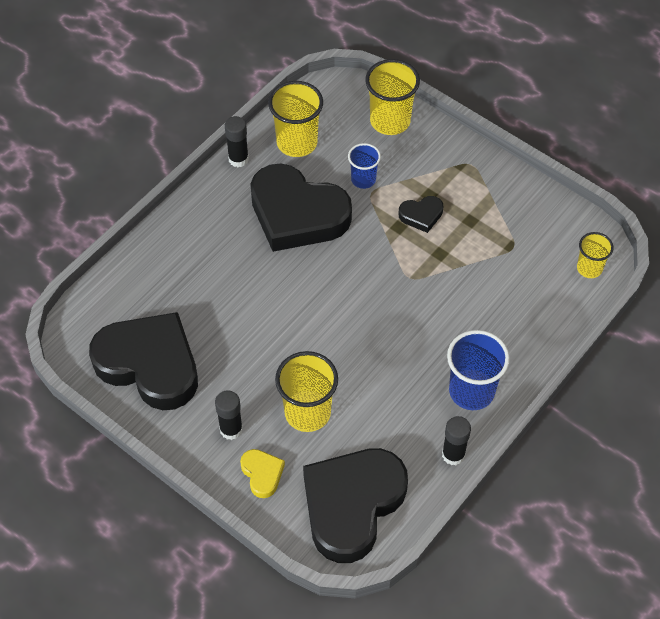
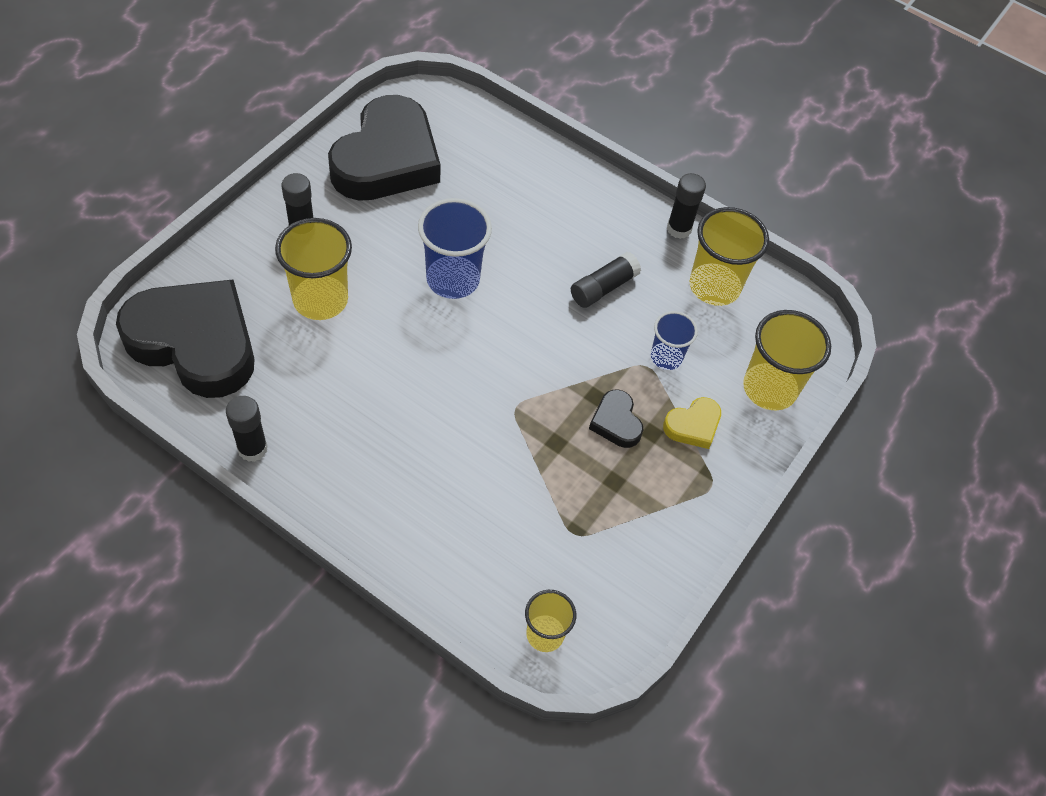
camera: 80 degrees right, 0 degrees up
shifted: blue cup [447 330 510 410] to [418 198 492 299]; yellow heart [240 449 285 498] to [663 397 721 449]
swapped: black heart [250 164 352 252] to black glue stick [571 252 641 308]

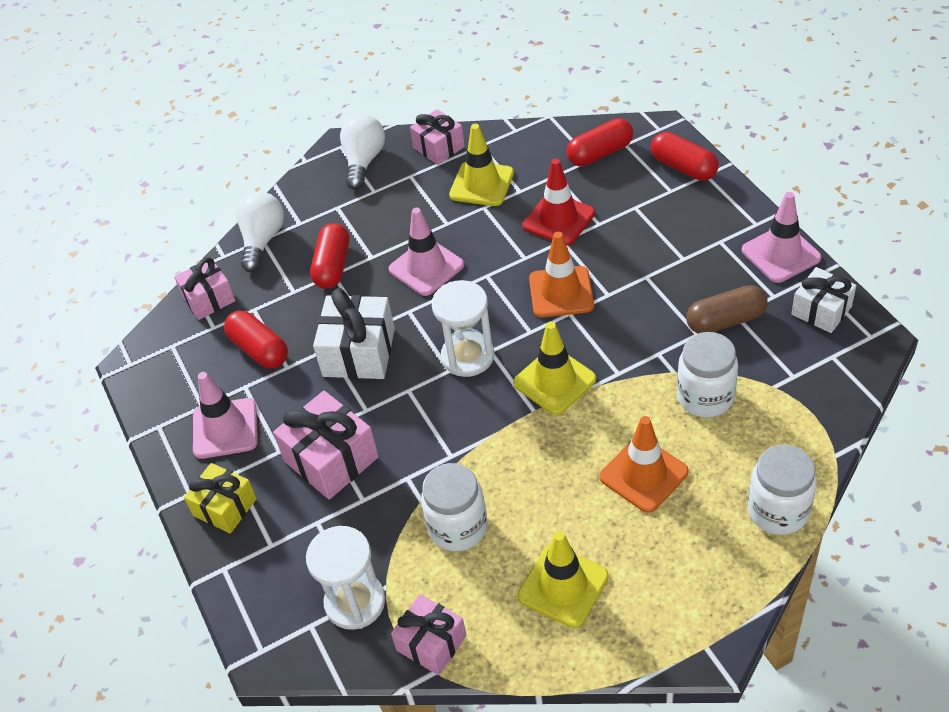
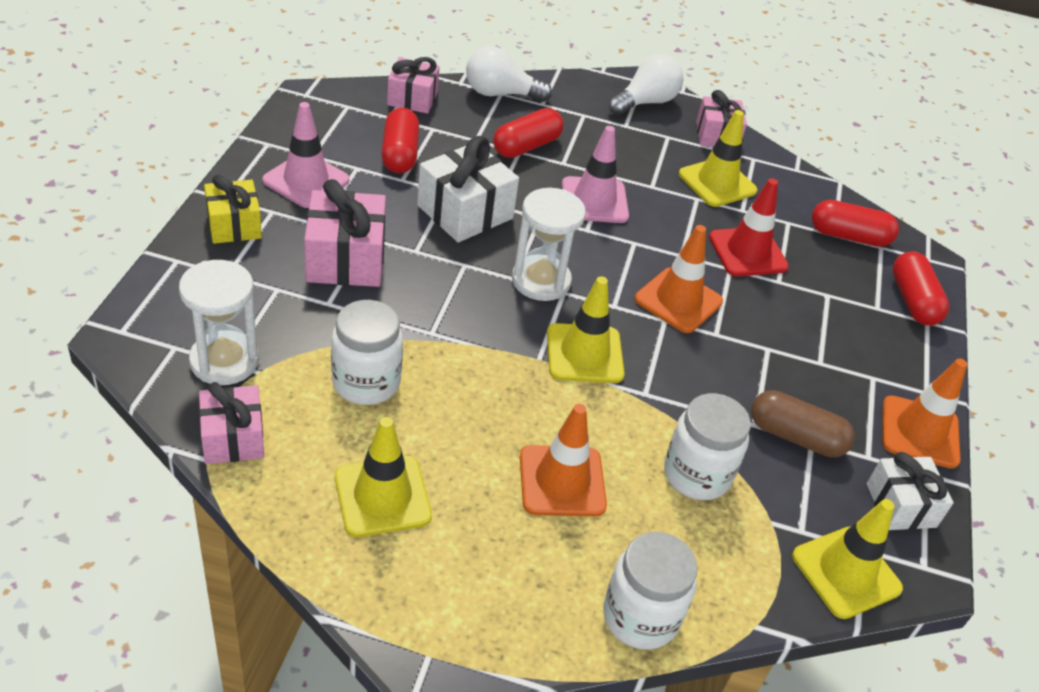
camera: 30 degrees right, 5 degrees down
new: yellow traffic cone [792 499 903 619]
repainted: pink traffic cone [742 192 821 283] to orange traffic cone [882 359 967 469]
rotated: white light bulb [236 192 284 272] = [466 46 552 102] 135 degrees counterclockwise

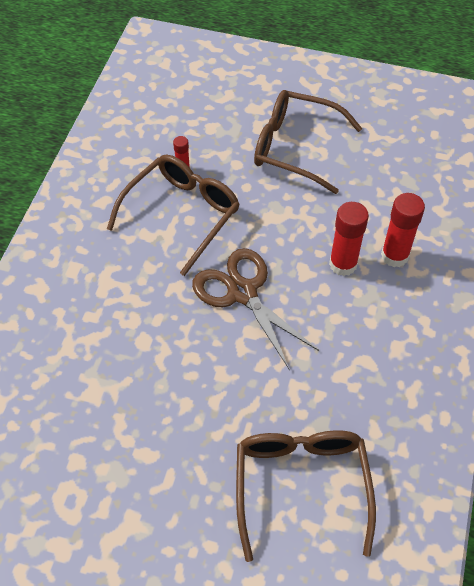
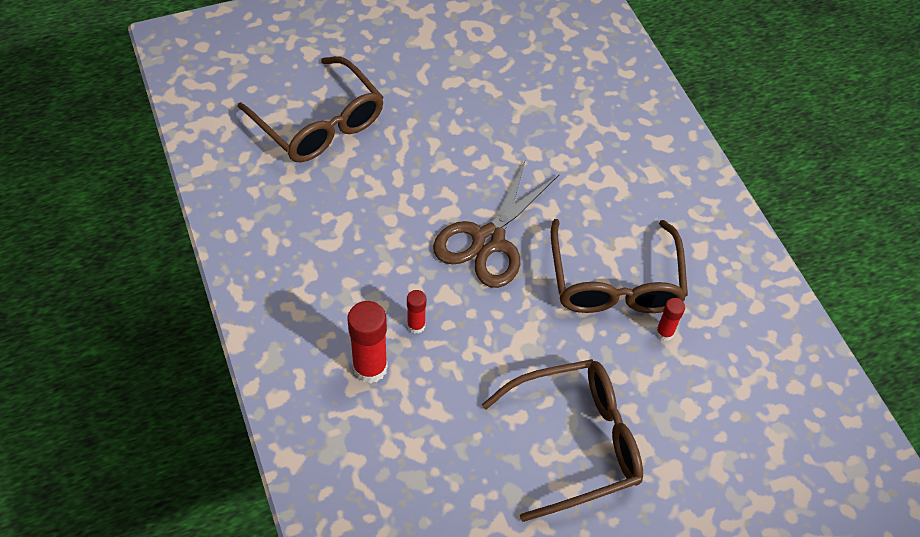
camera: 140 degrees right, 0 degrees up
rotated: brown scissors [192 248 319 369] = [433 159 560 288] 105 degrees clockwise
scaled: red glue stick [329 202 369 276] = [407 290 426 334] x0.54

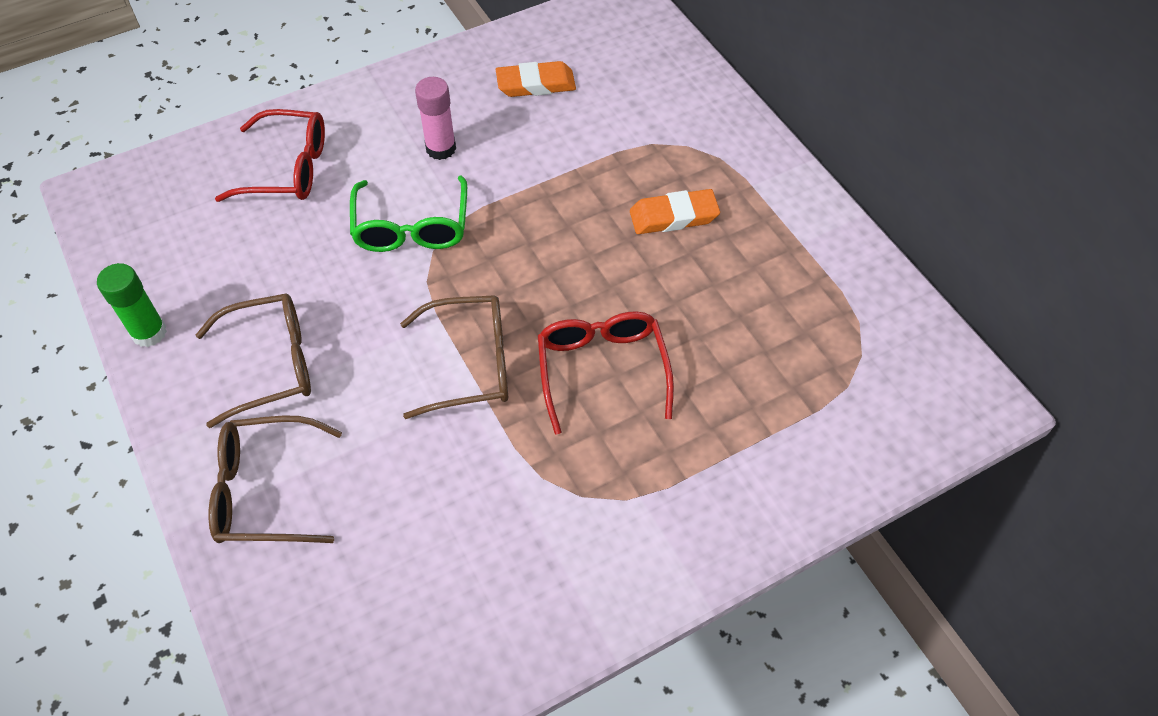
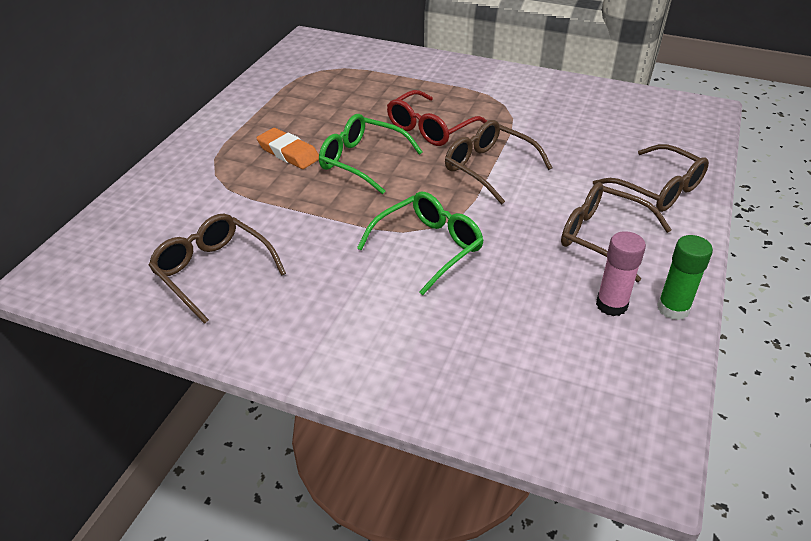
camera: 130 degrees left, 15 degrees down
gone: red glasses [215 109 325 202]
new: green glasses [319 114 422 194]
shifted: pink glue stick [415 77 456 160] to [596 231 646 316]
swapped: orange eraser [496 61 576 97] to brown glasses [148 214 286 324]

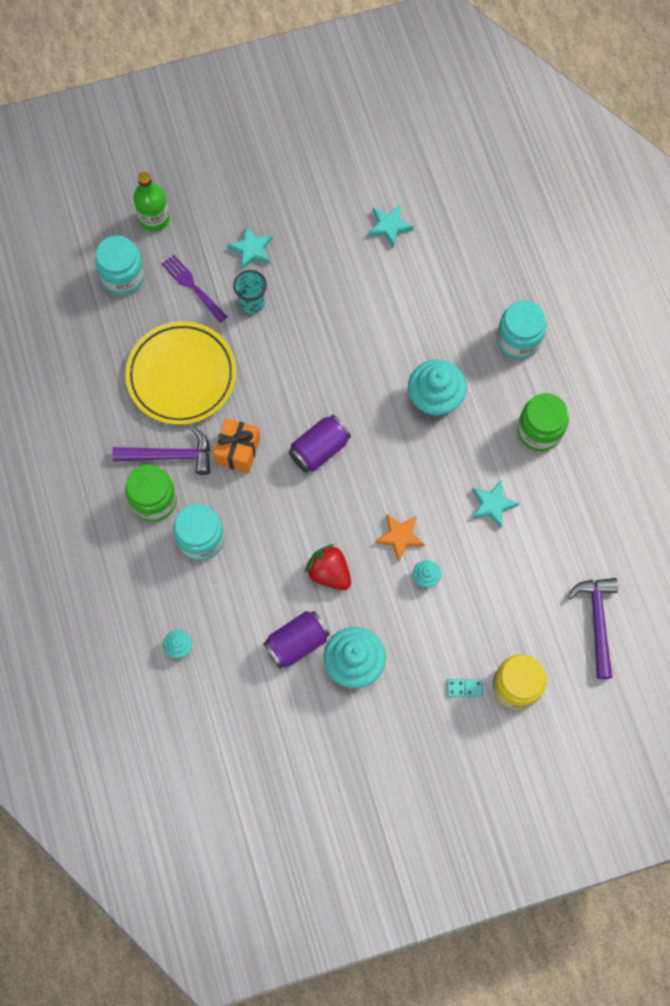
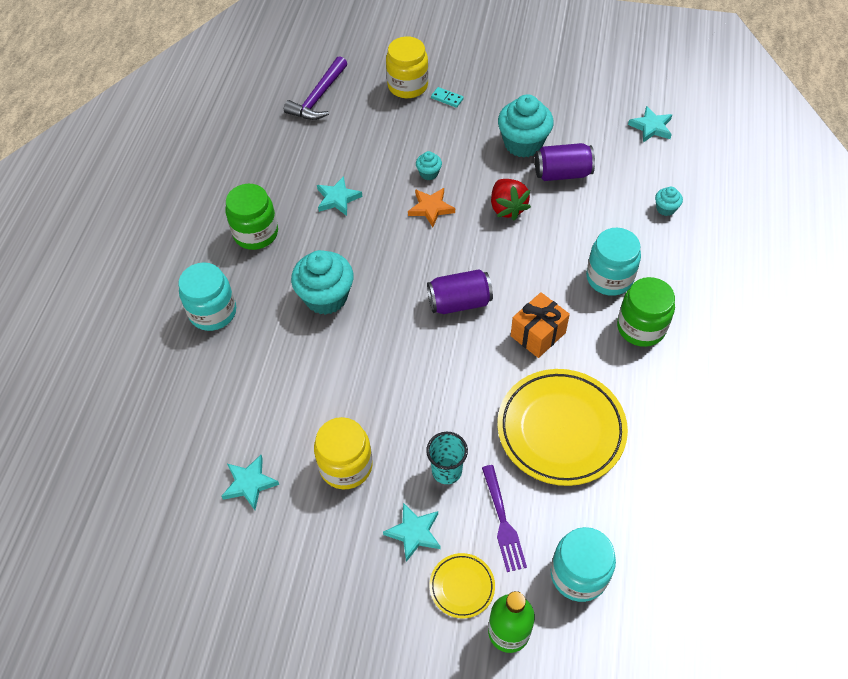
camera: 150 degrees left, 15 degrees down
gone: purple hammer [112 427 210 475]
new: turquoise star [628 106 672 143]; yellow jar [314 417 373 489]; yellow plate [429 553 495 618]

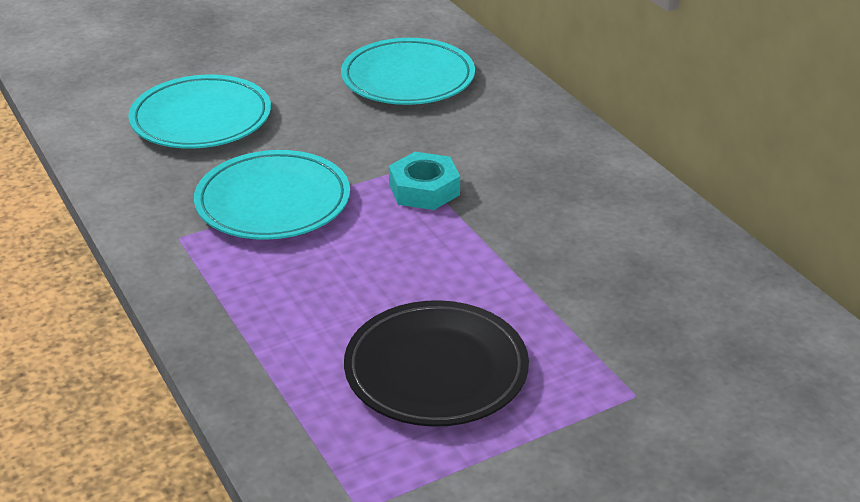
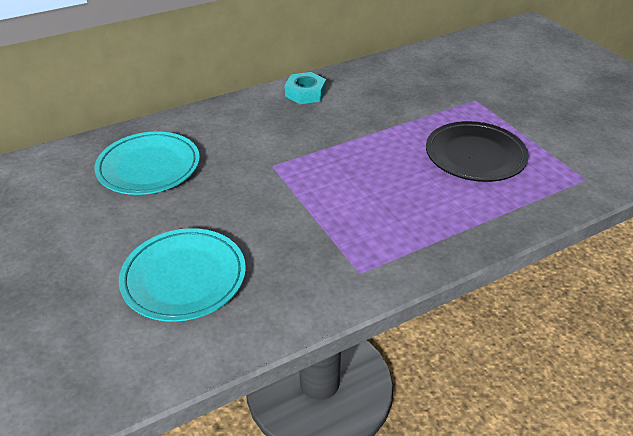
camera: 90 degrees left, 5 degrees up
gone: turquoise plate [194 150 350 240]
shifted: turquoise nut [389 152 460 210] to [285 72 326 104]

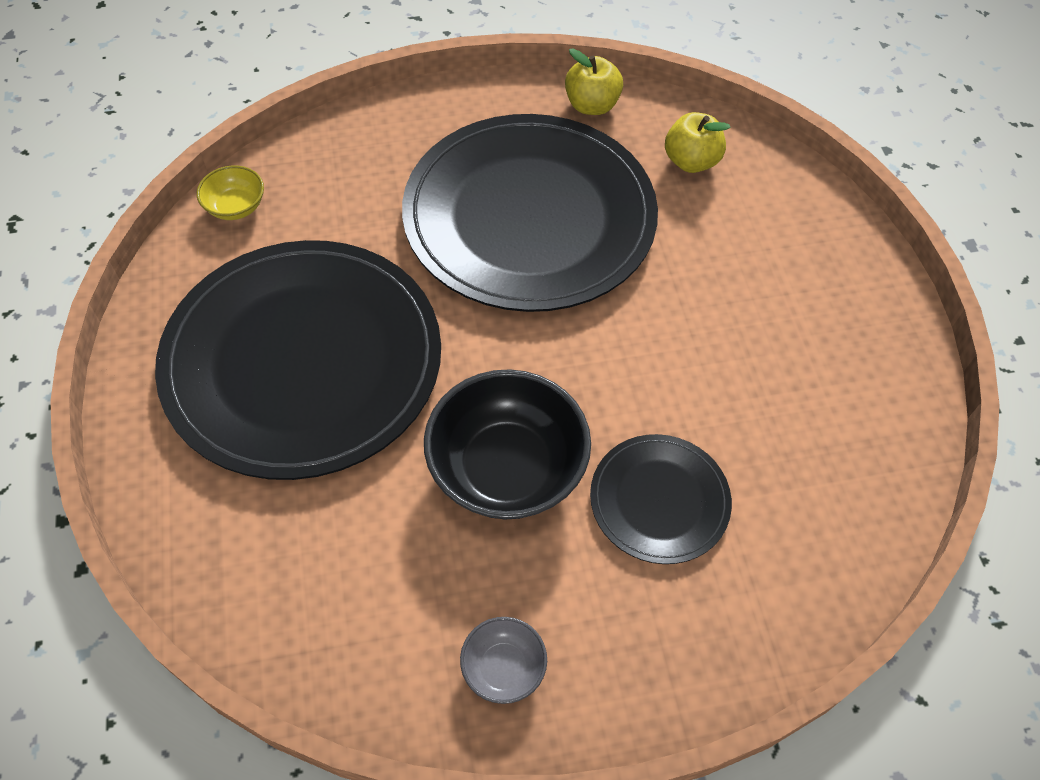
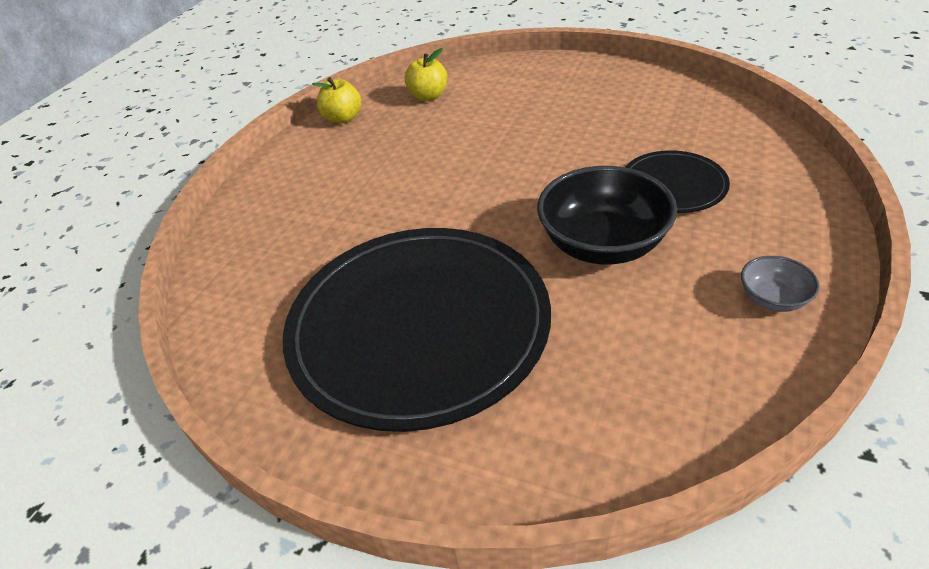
camera: 50 degrees left, 15 degrees down
gone: black plate [402 114 658 312]; yellow bowl [197 166 264 220]

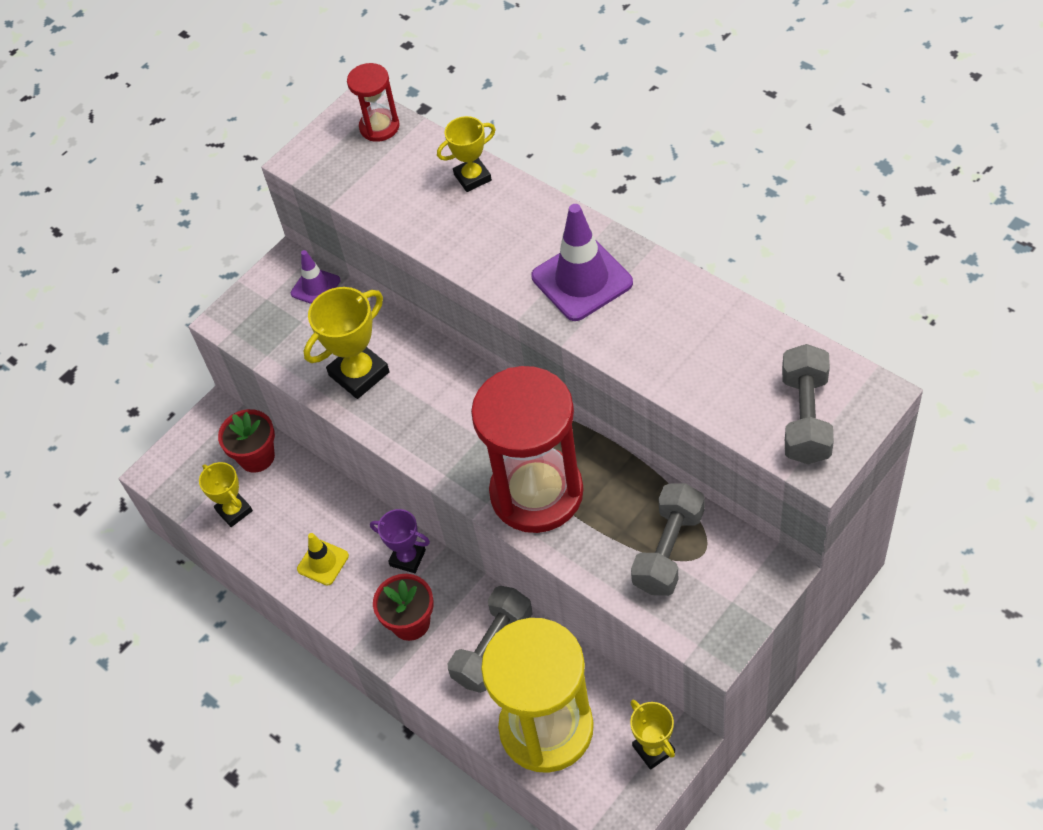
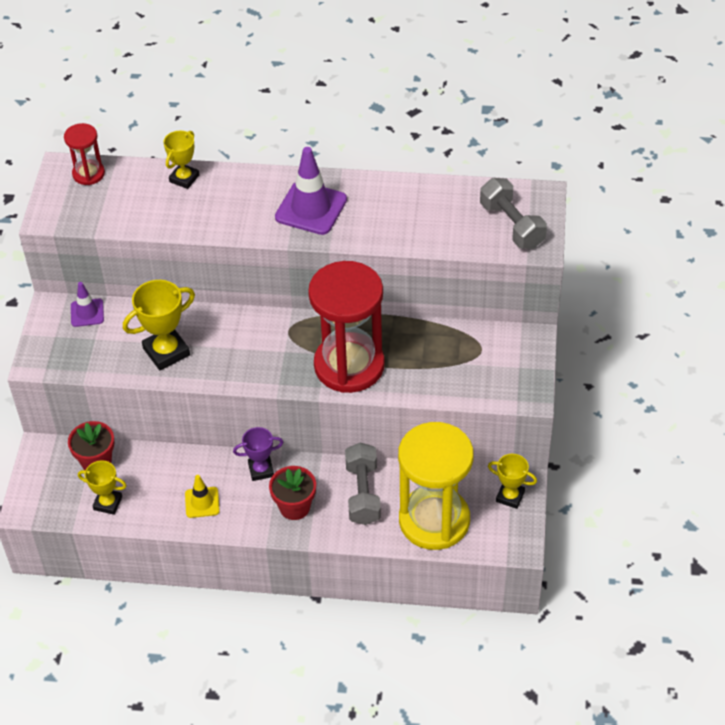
camera: 40 degrees left, 5 degrees down
gone: grey dumbbell [631 483 705 596]
rotated: yellow trophy [304 287 390 399] = [123 280 195 370] 45 degrees clockwise

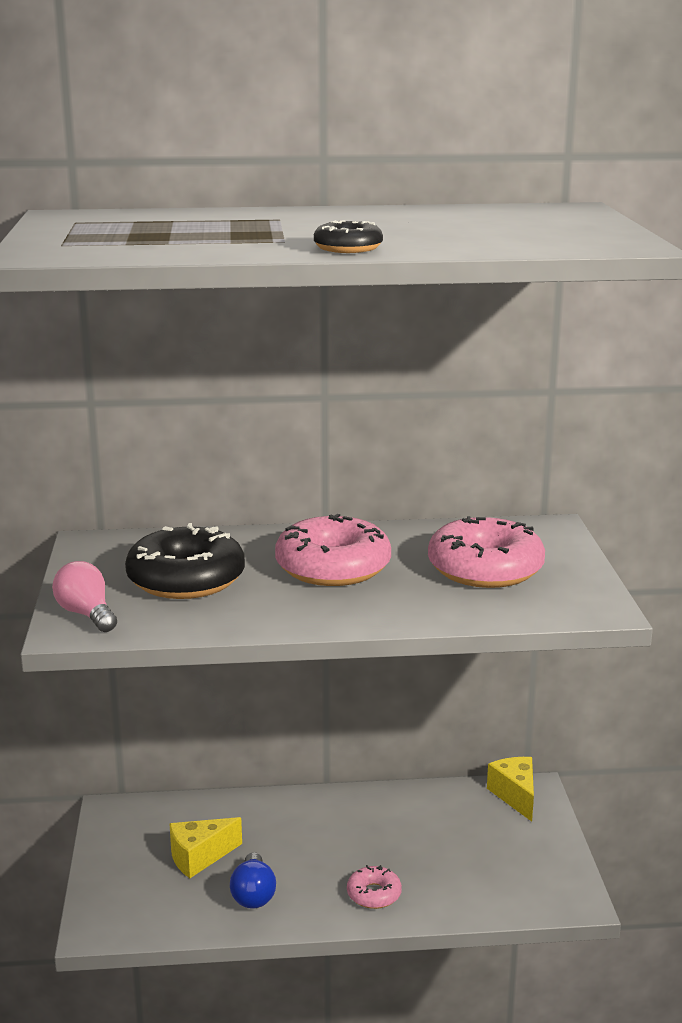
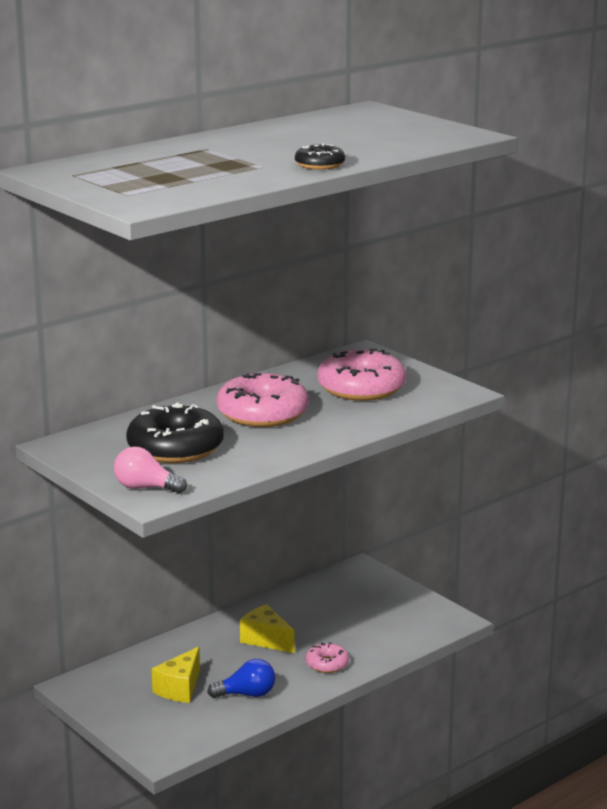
camera: 35 degrees left, 0 degrees up
shifted: yellow cheese [487 757 534 822] to [240 604 295 653]
rotated: blue light bulb [230 852 276 909] = [207 659 276 698] 60 degrees counterclockwise

